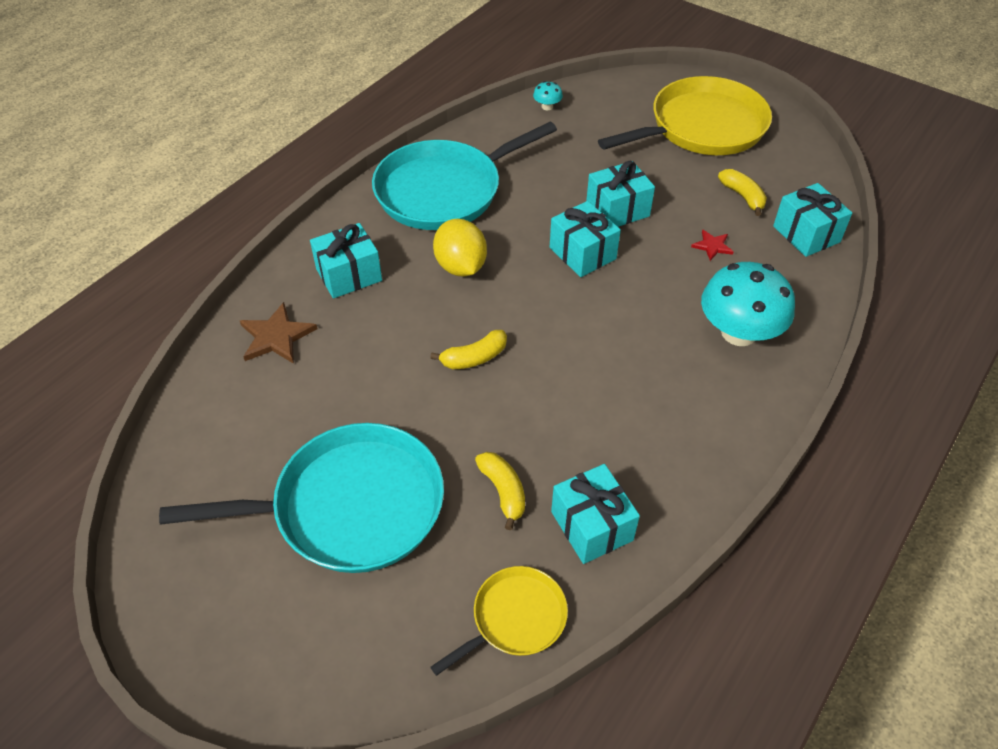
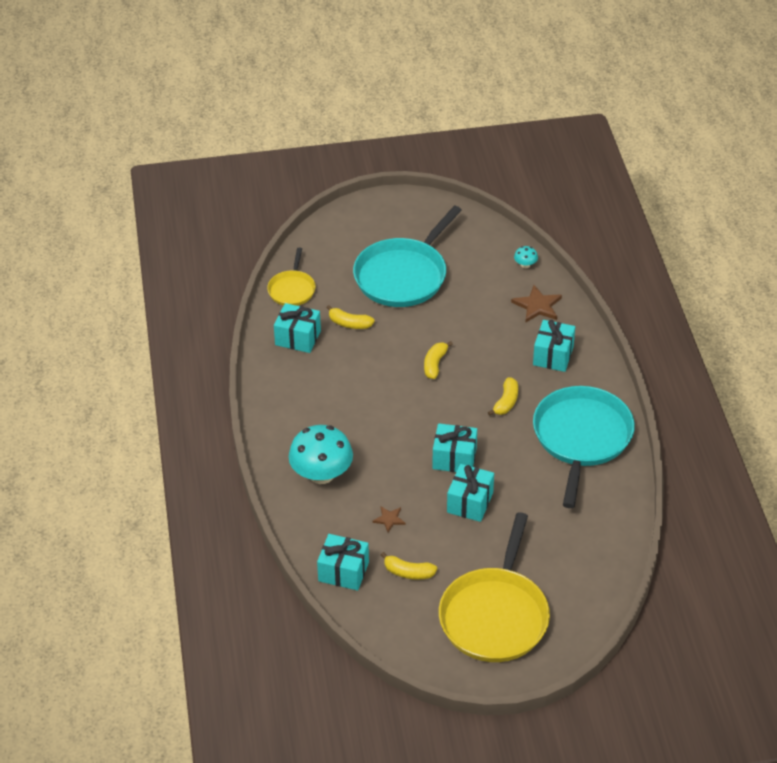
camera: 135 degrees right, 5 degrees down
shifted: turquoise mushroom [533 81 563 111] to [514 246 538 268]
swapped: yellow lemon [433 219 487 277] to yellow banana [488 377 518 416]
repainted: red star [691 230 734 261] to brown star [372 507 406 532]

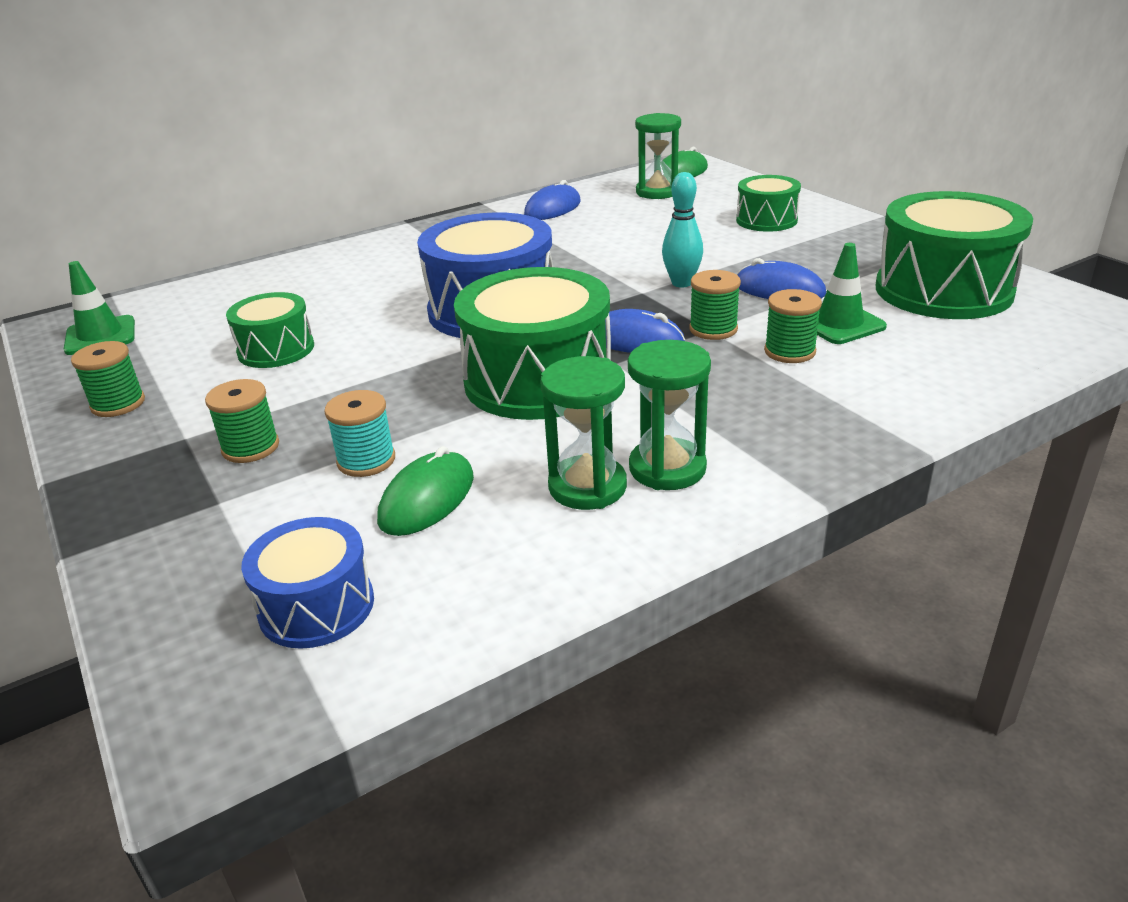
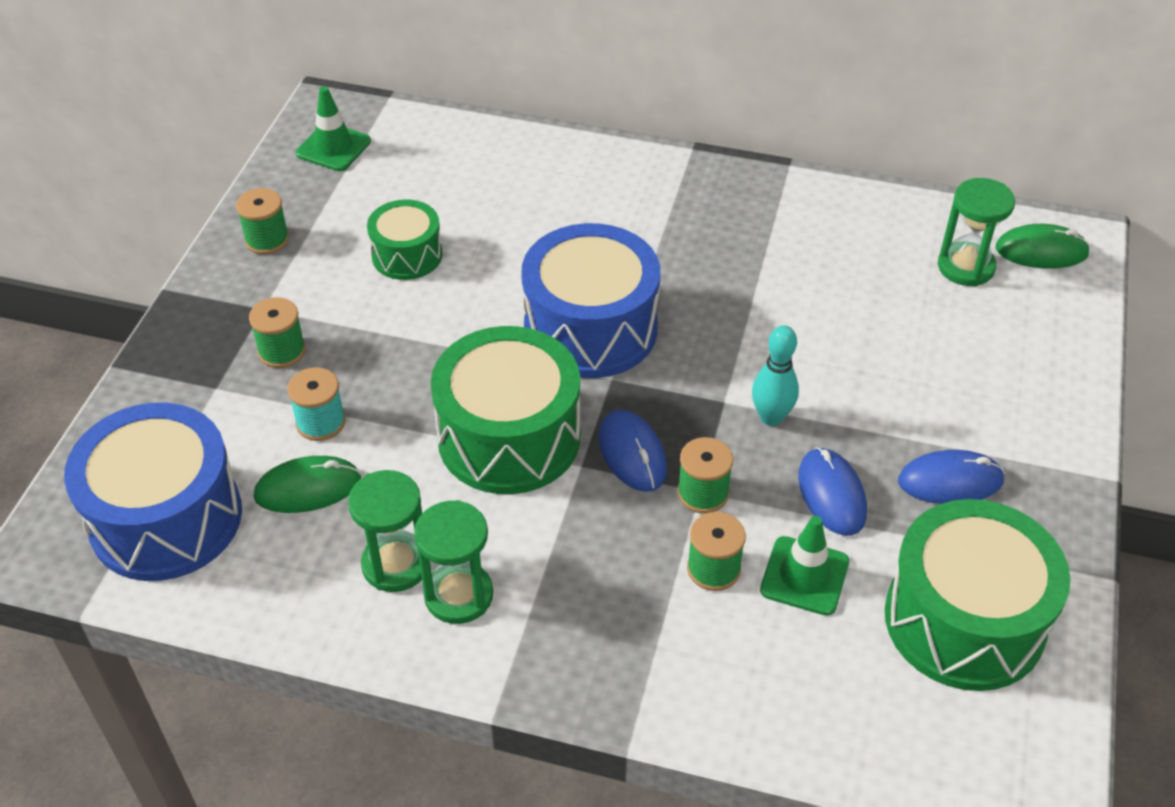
camera: 45 degrees right, 15 degrees up
gone: green drum [736 175 801 232]
shifted: blue mouse [524 180 581 220] to [898 450 1005 504]
scaled: blue drum [241 517 374 649] = [64 403 242 581] x1.80

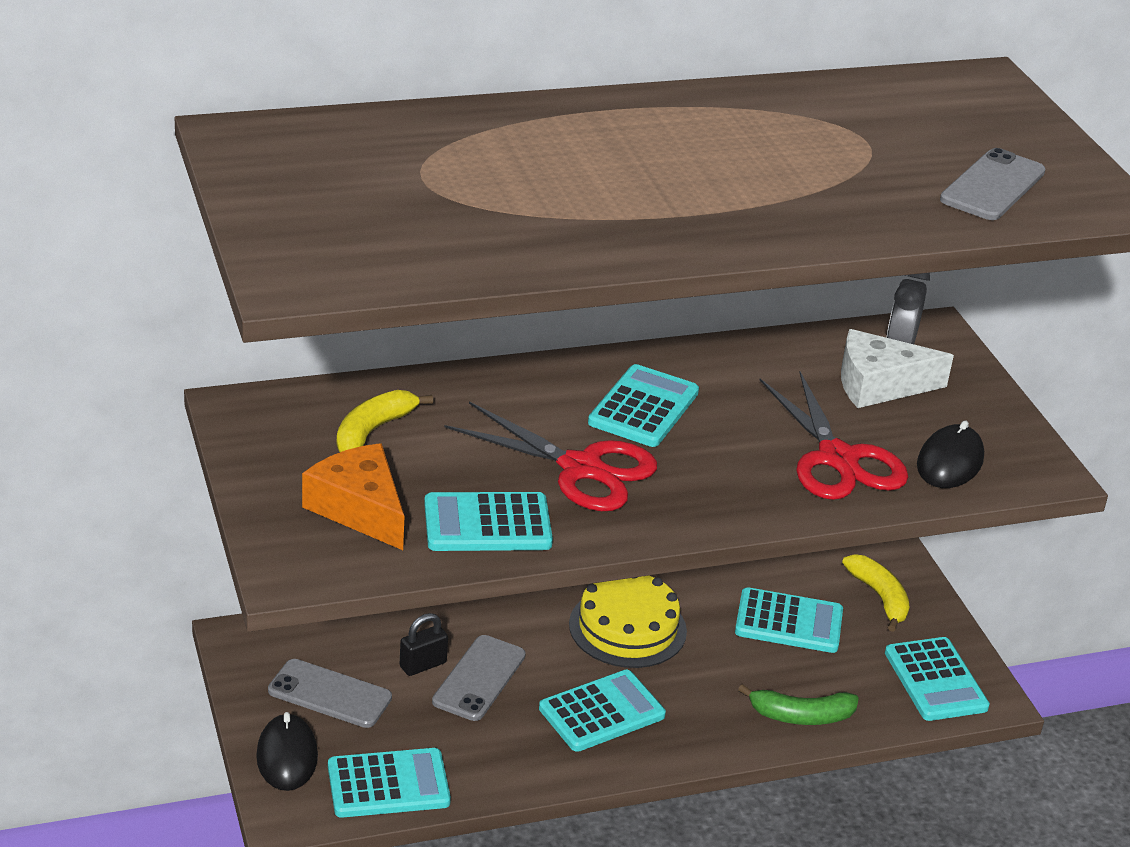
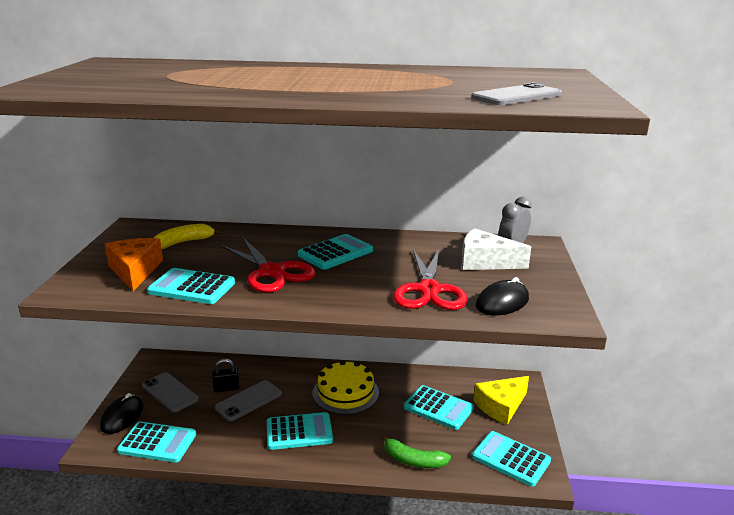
camera: 25 degrees right, 10 degrees down
swapped: yellow banana [842 554 910 632] to yellow cheese [473 376 529 425]
rotated: turquoise calculator [885 637 990 721] = [472 431 551 487] 120 degrees clockwise

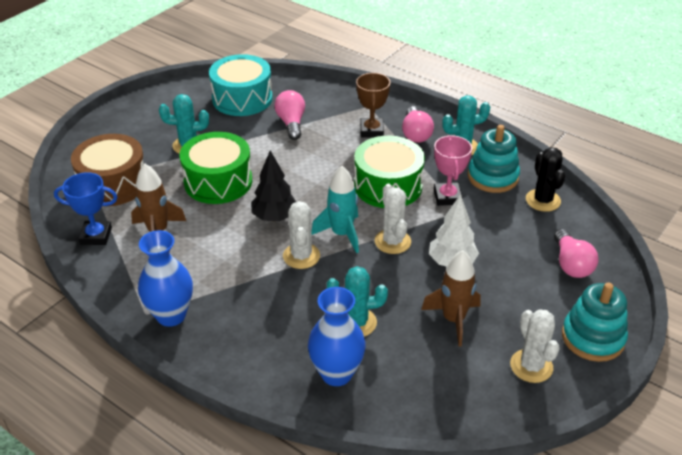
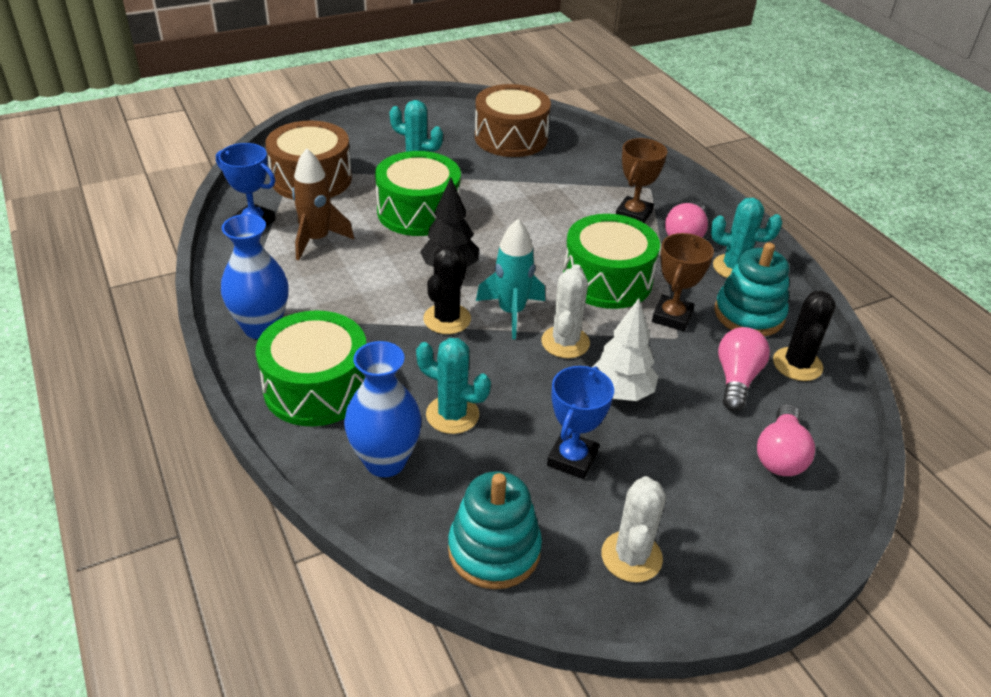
camera: 25 degrees right, 0 degrees up
new: green drum [256 310 366 426]
shifted: pink light bulb [274 90 305 140] to [718 327 770 411]; turquoise stacking toy [562 283 628 362] to [448 471 542 589]
swapped: brown rocket [421 250 481 346] to blue trophy [547 366 614 479]
repainted: turquoise drum [209 54 273 116] to brown drum [475 84 551 157]; pink trophy [434 135 472 206] to brown trophy [652 233 714 331]; white cactus [283 201 320 269] to black cactus [423 245 471 334]

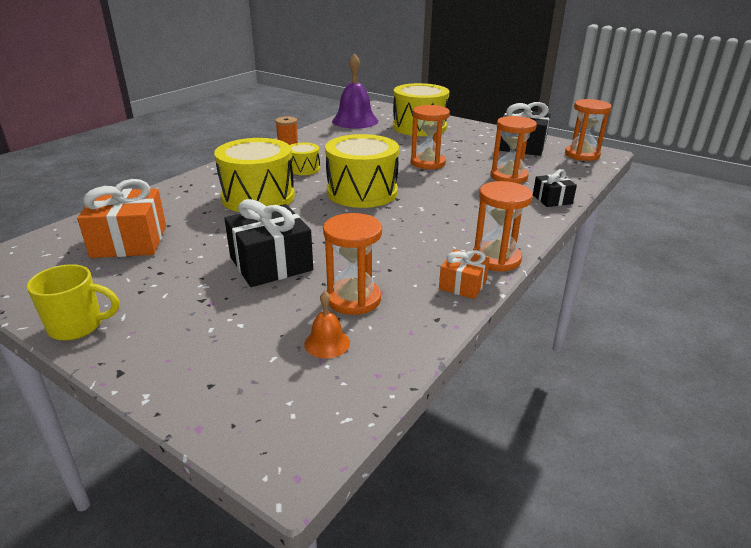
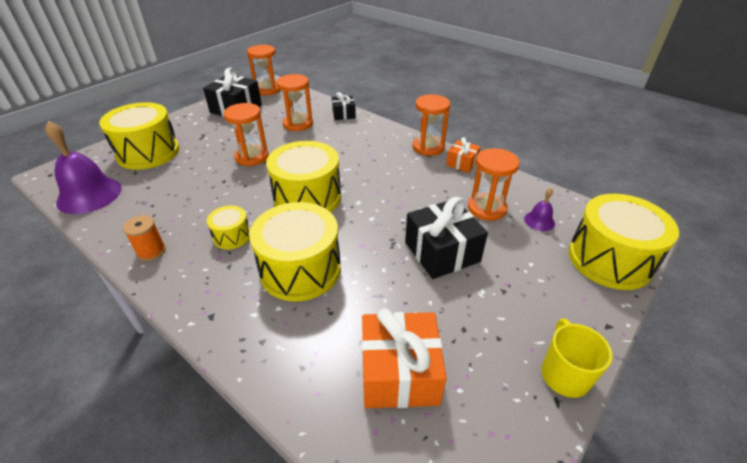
camera: 85 degrees left, 10 degrees up
new: yellow drum [569 194 679 290]
repainted: orange bell [304 291 350 358] to purple bell [524 188 555 231]

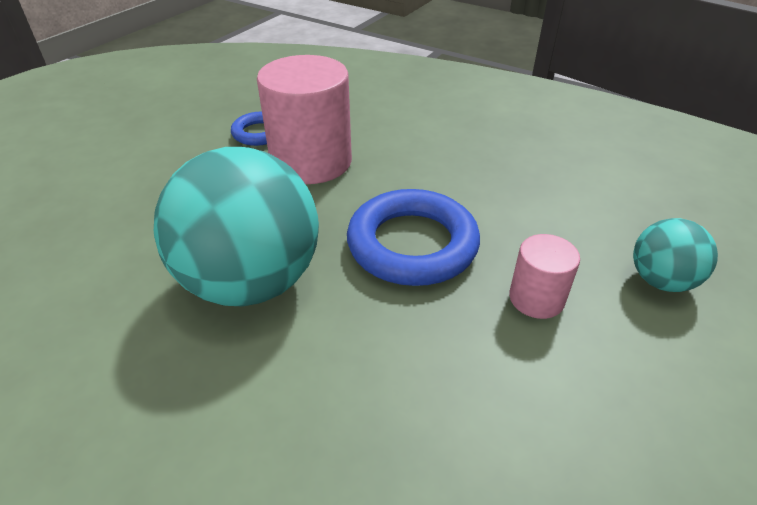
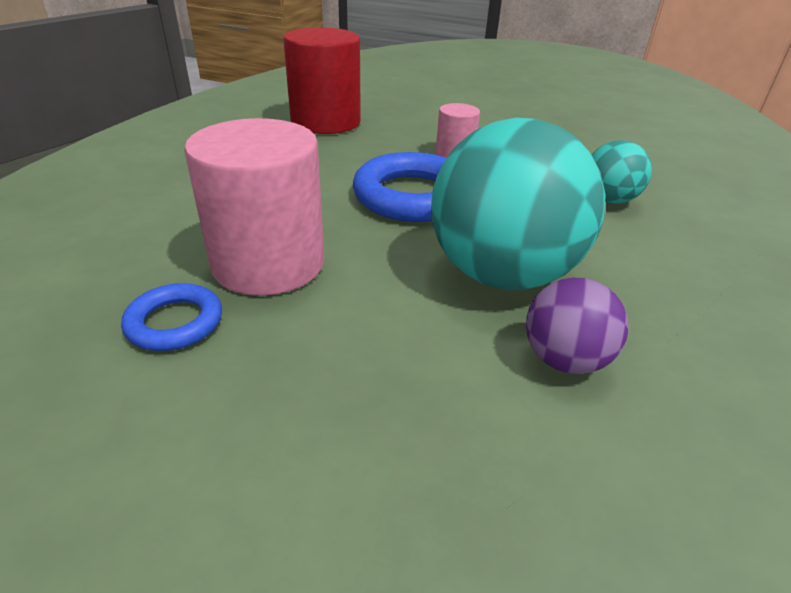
camera: 100 degrees left, 5 degrees down
new: red cylinder [283 27 361 134]; purple ball [526 277 629 374]
shifted: turquoise ball [633 218 718 292] to [592 140 652 204]

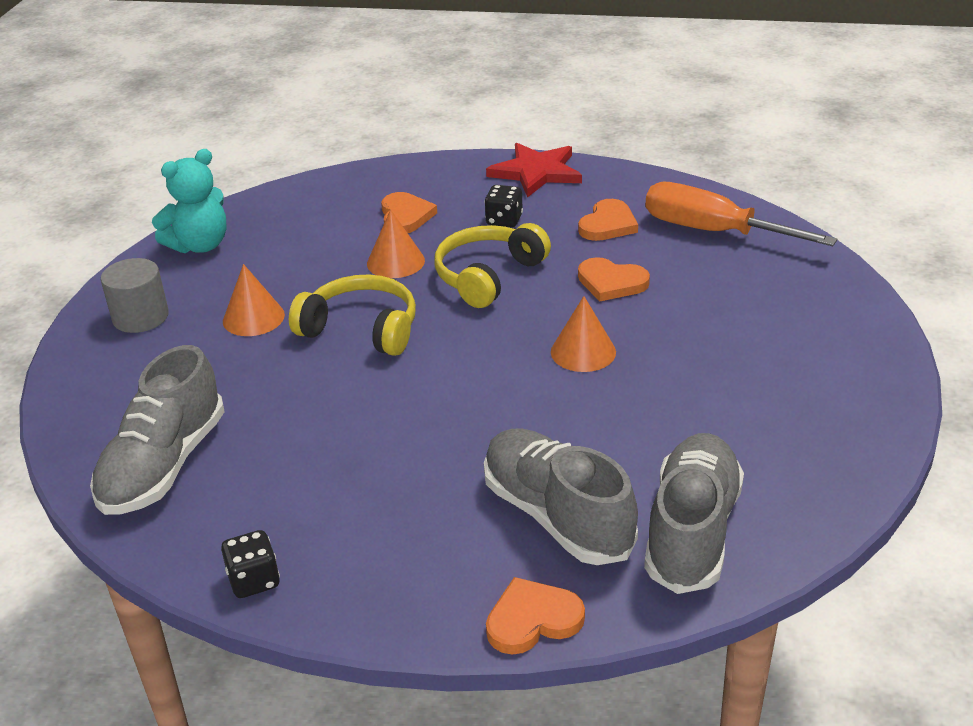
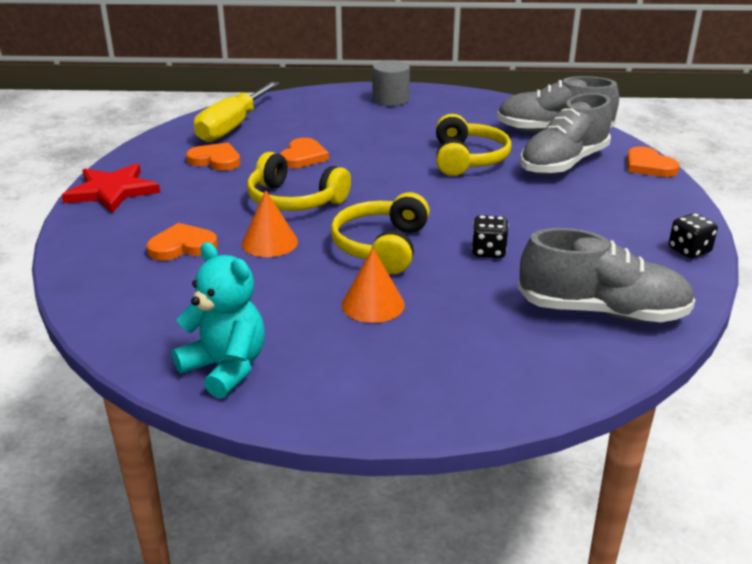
camera: 100 degrees left, 5 degrees down
gone: orange cone [551 296 616 372]
new: yellow headphones [436 114 512 176]
shifted: black dice [484 185 523 227] to [472 215 508 258]; grey cylinder [101 258 169 333] to [373 60 410 106]
repainted: orange screwdriver [645 182 837 246] to yellow screwdriver [194 82 279 142]

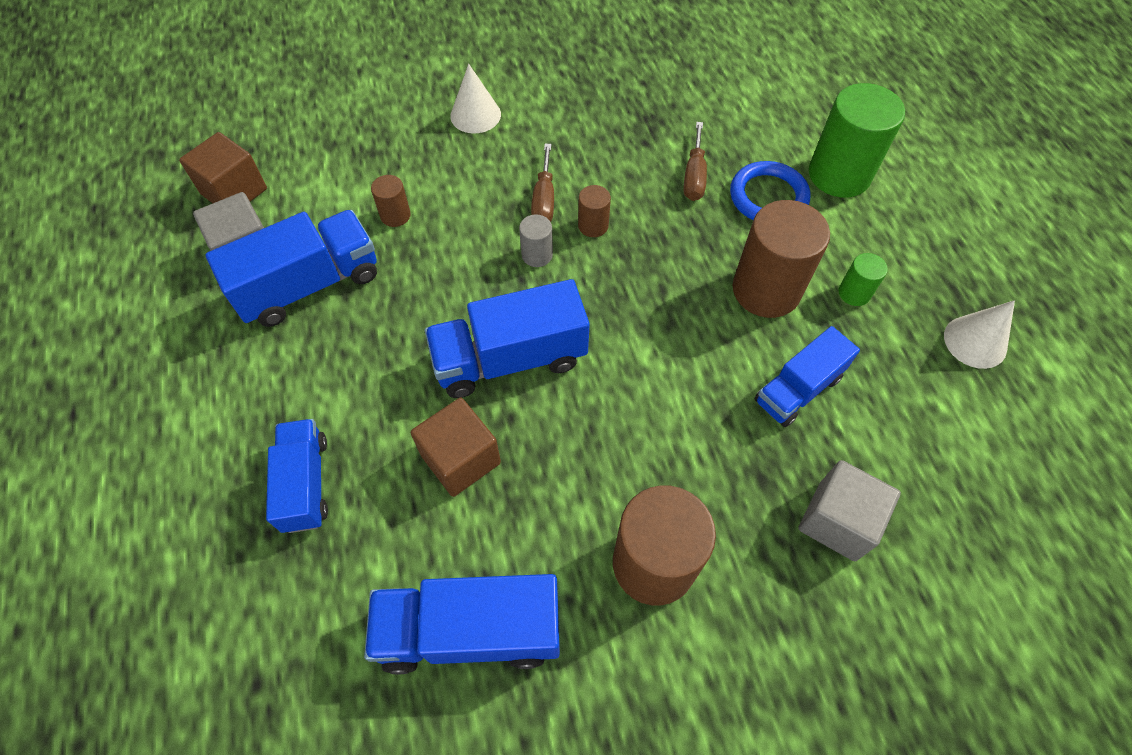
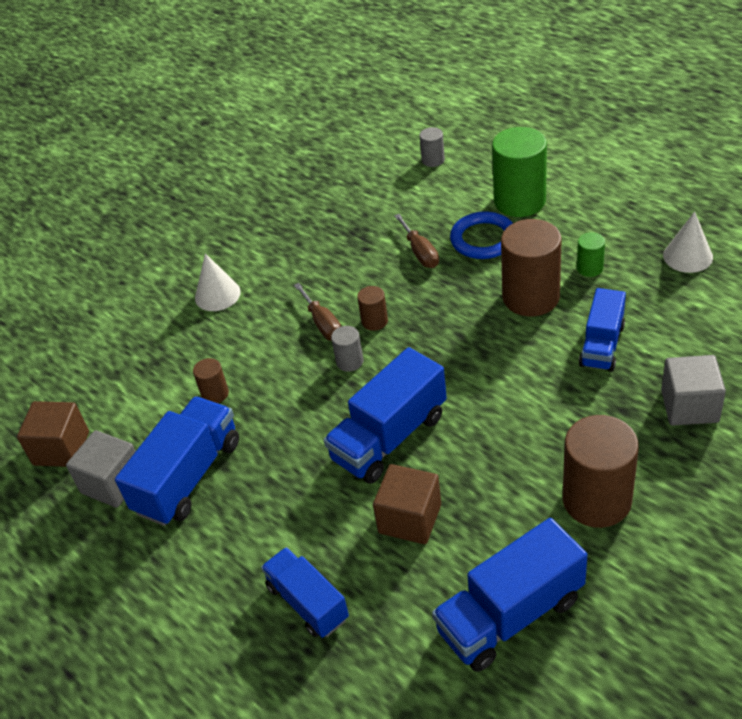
camera: 25 degrees left, 15 degrees down
new: grey cylinder [419 127 445 167]

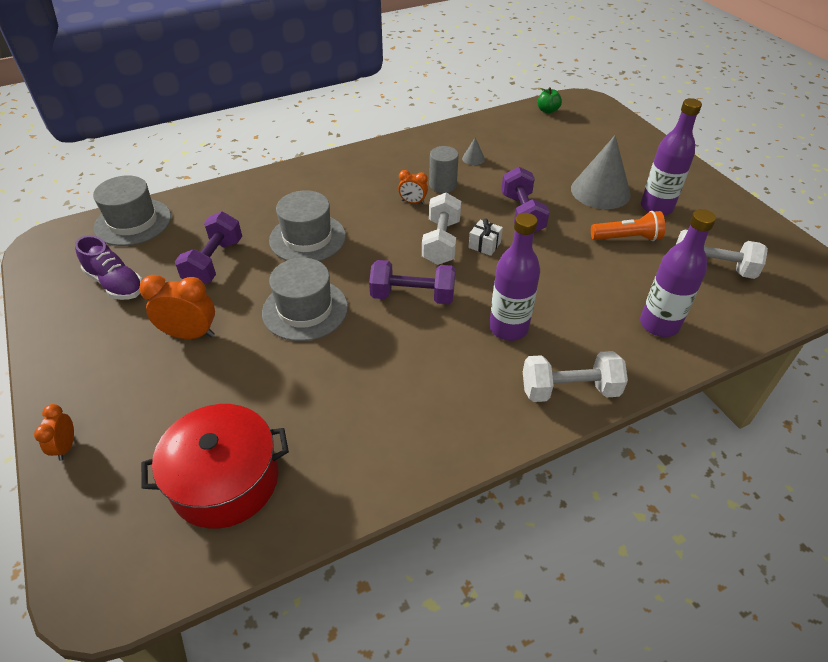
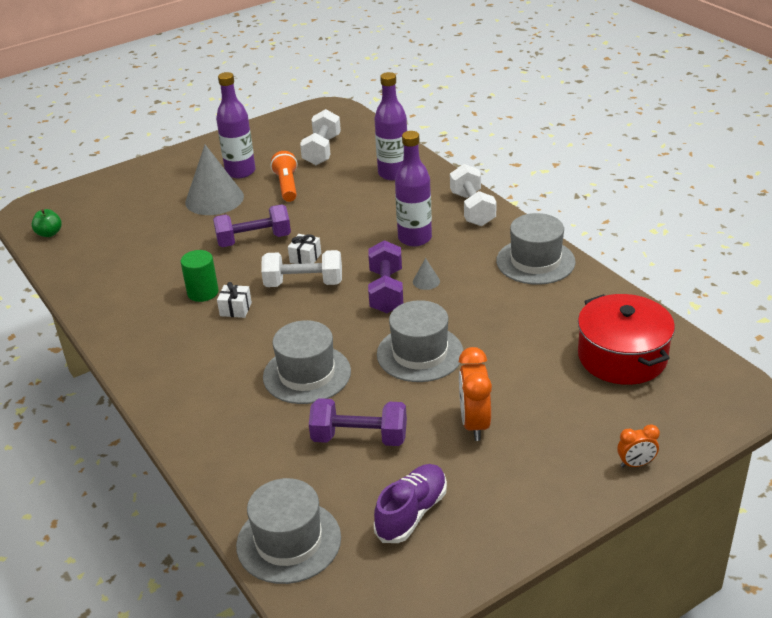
camera: 95 degrees left, 10 degrees down
new: grey hat [496 213 575 285]
shifted: grey cone [462 137 485 165] to [413 258 440 290]
swapped: orange clock [398 170 428 204] to white gift [217 282 252 318]
repainted: grey cylinder [429 146 459 193] to green cylinder [181 250 219 302]

